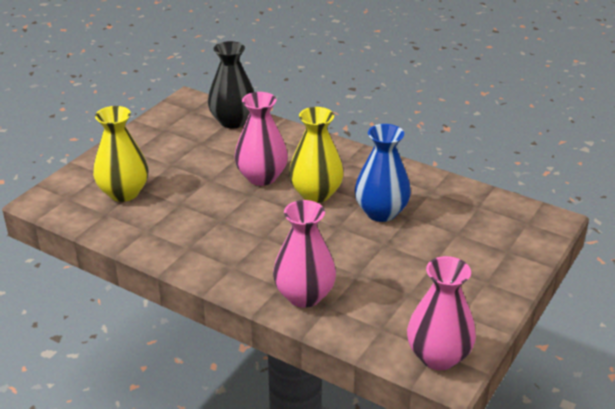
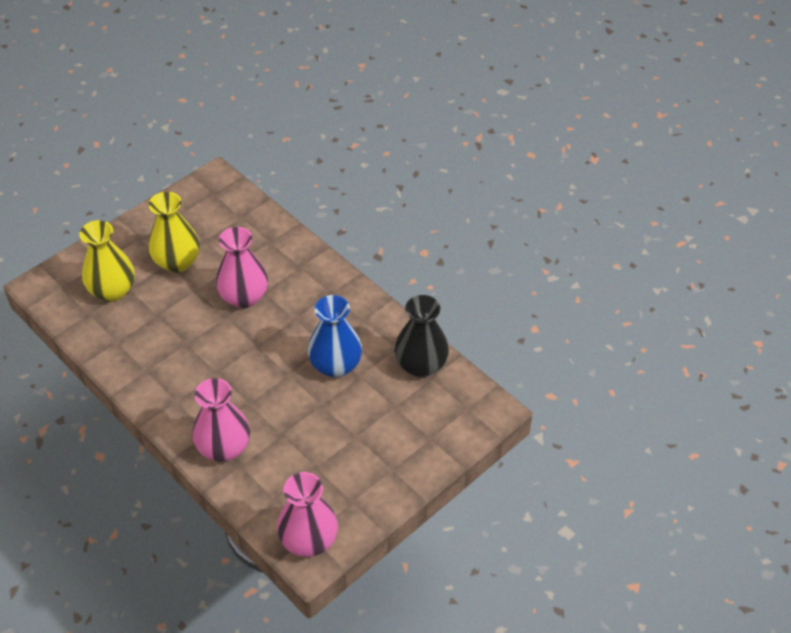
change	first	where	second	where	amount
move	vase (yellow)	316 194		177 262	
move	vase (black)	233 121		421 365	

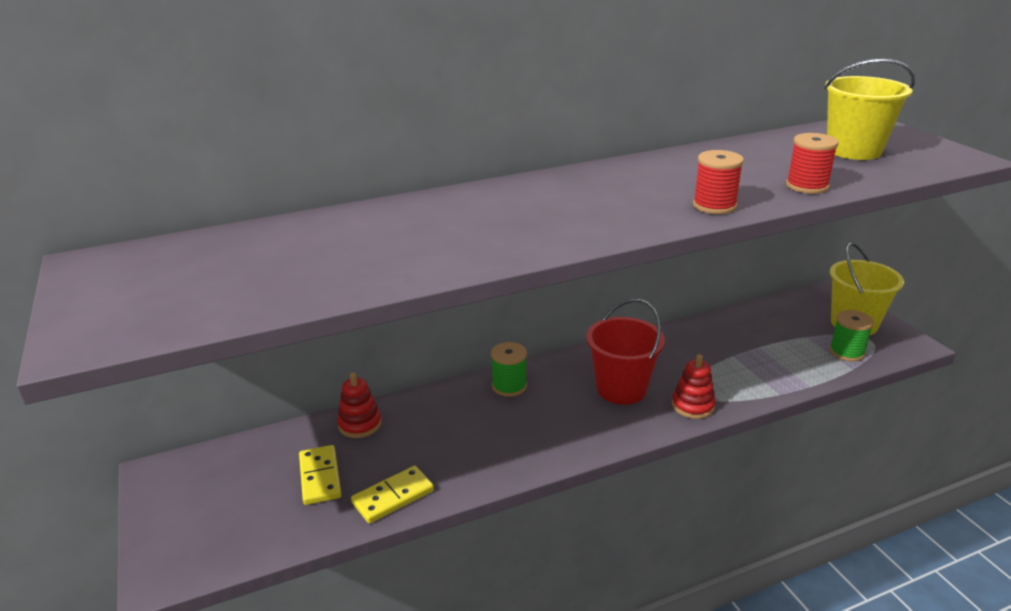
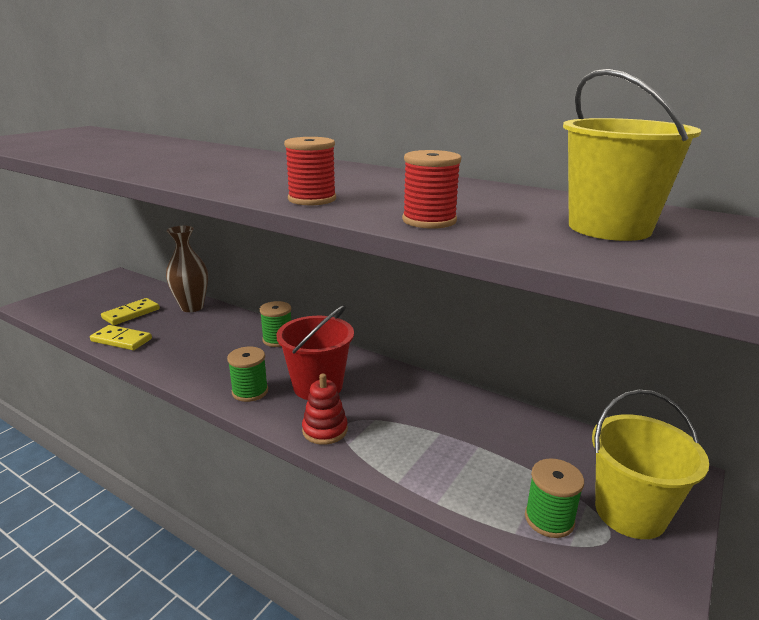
change	first	where	second	where	amount
replace	stacking toy (red)	360 424	vase (brown)	192 307	
insert			spool (green)	250 391	

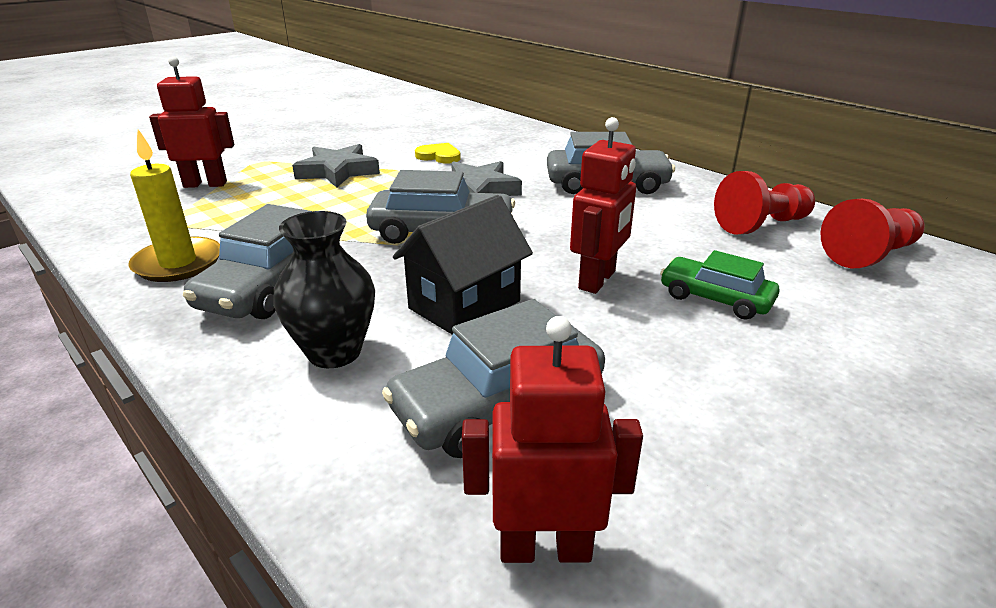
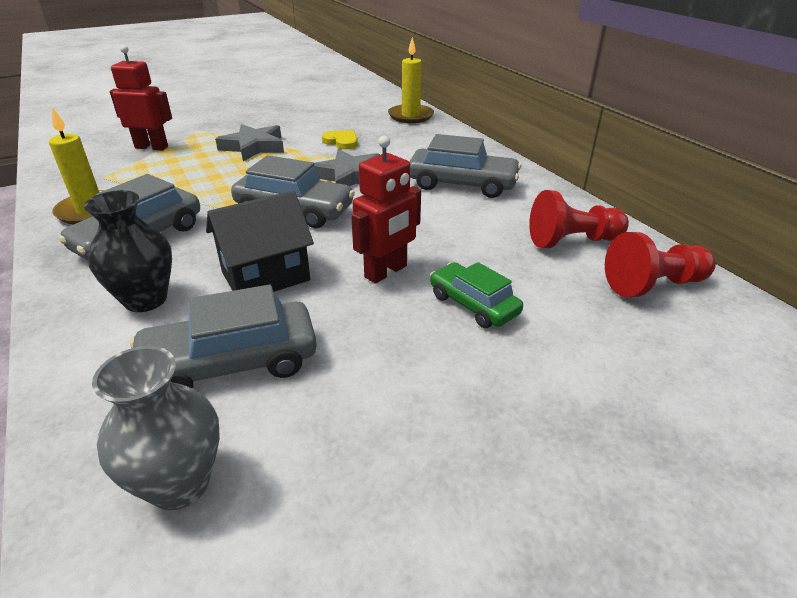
change	first	where	second	where	amount
replace	robot (red)	545 548	vase (grey)	179 484	
insert			candle (yellow)	410 116	

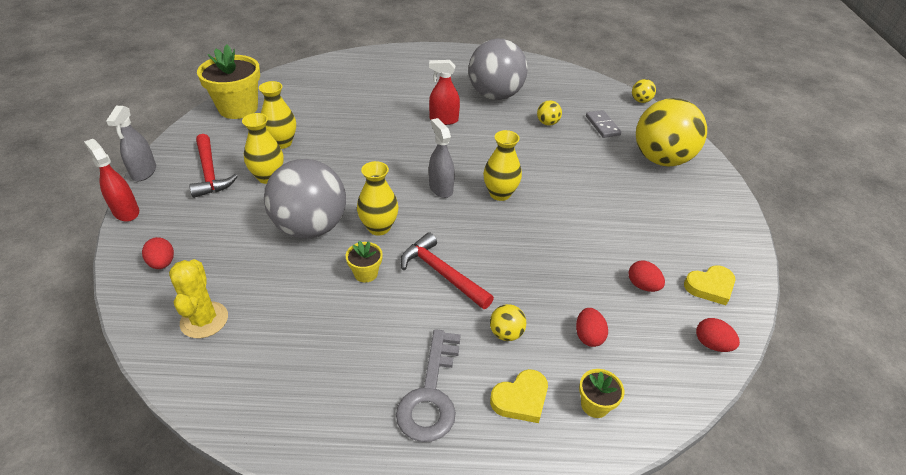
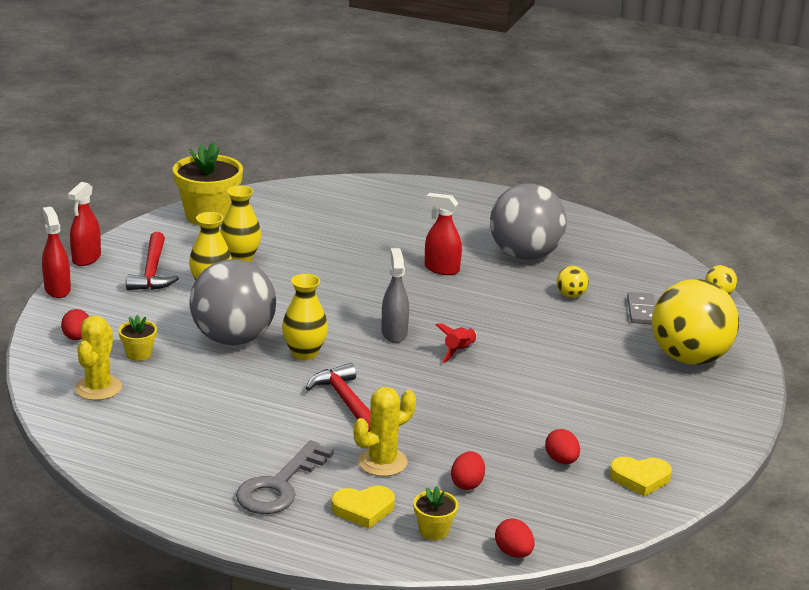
change	first	where	second	where	amount
recolor	spray bottle (grey)	144 172	spray bottle (red)	86 258	
move	flower pot (yellow)	366 273		139 354	
replace	ball (yellow)	506 333	cactus (yellow)	382 462	
replace	vase (yellow)	500 194	rocket (red)	459 351	
move	egg (red)	711 344		513 553	

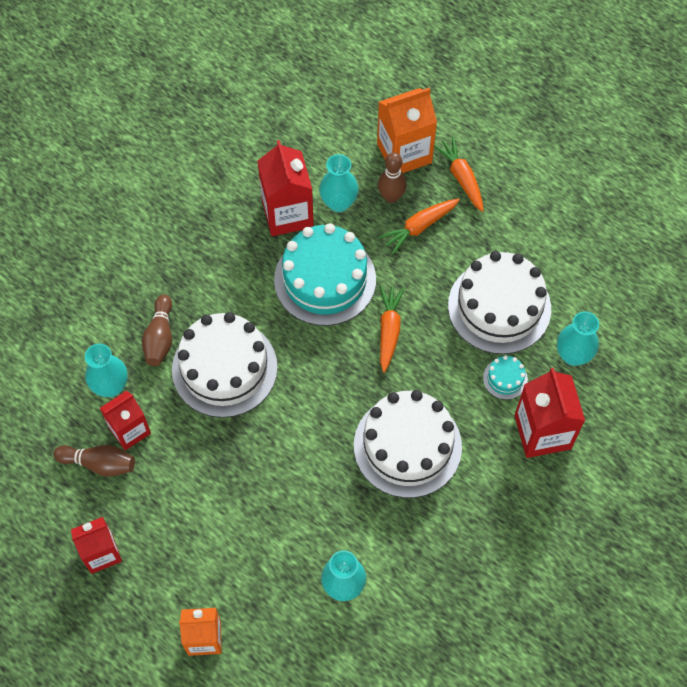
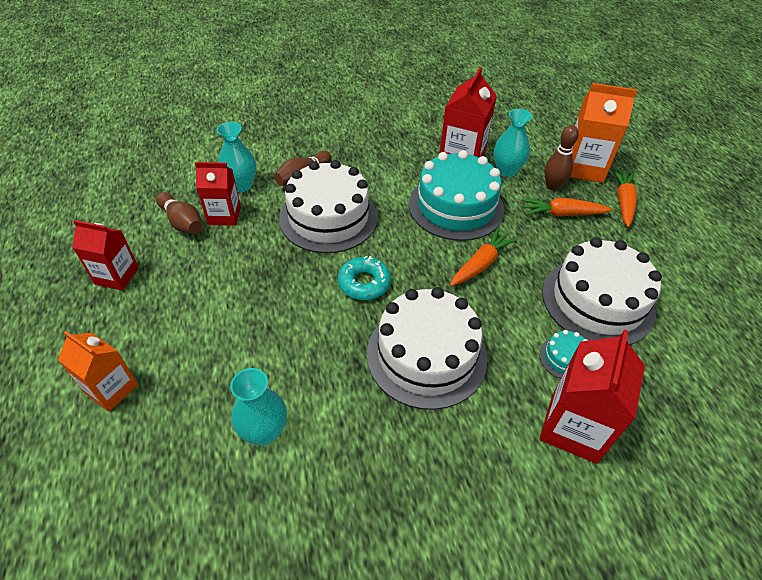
change	first	where	second	where	amount
insert			donut (turquoise)	364 283	
delete	vase (turquoise)	573 355			

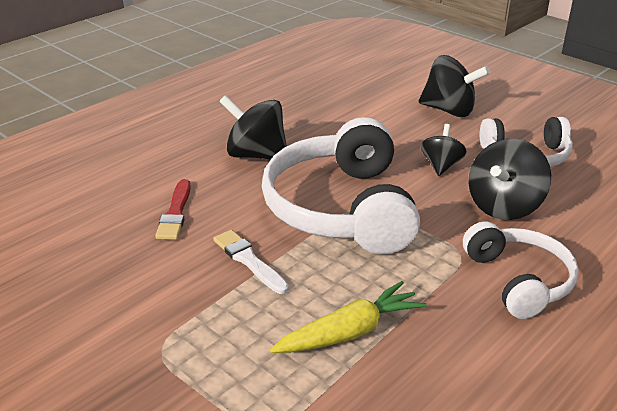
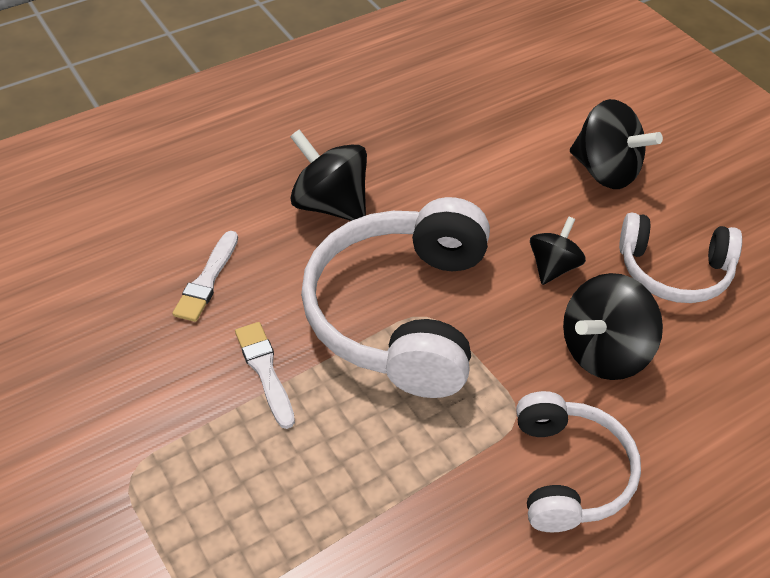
change	first	where	second	where	amount
recolor	brush (red)	175 213	brush (white)	207 280	
delete	carrot (yellow)	350 332			

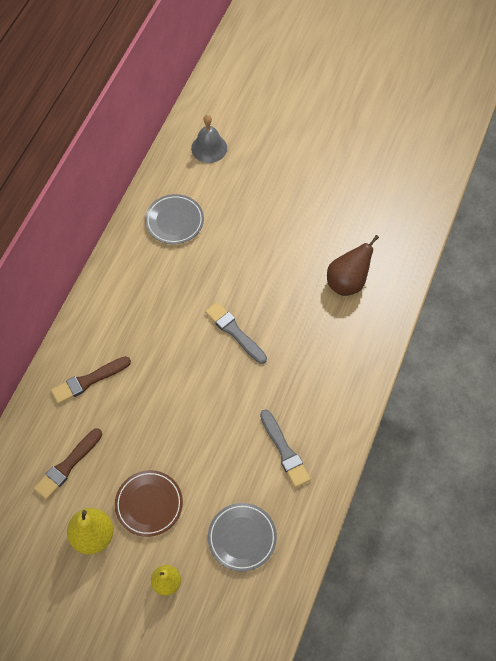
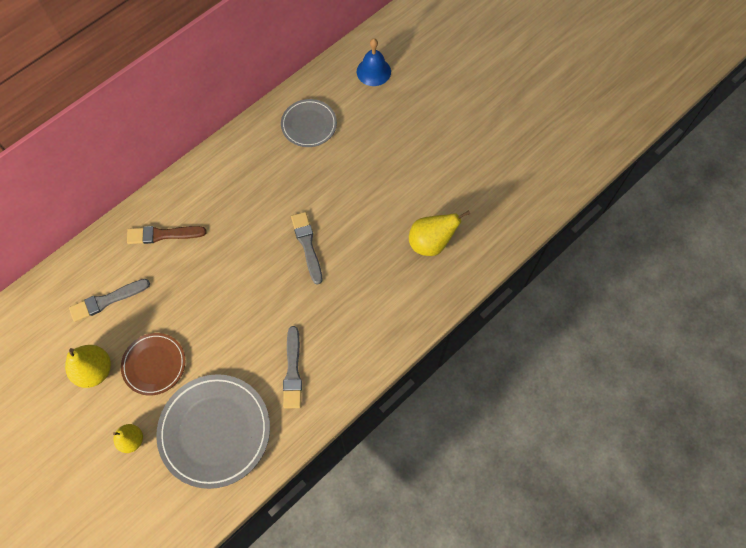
change	first	where	second	where	amount
recolor	brush (brown)	67 465	brush (grey)	107 300	
resize	plate (grey)	242 538		215 431	x1.70
recolor	bell (grey)	209 148	bell (blue)	373 71	
recolor	pear (brown)	347 282	pear (yellow)	431 243	

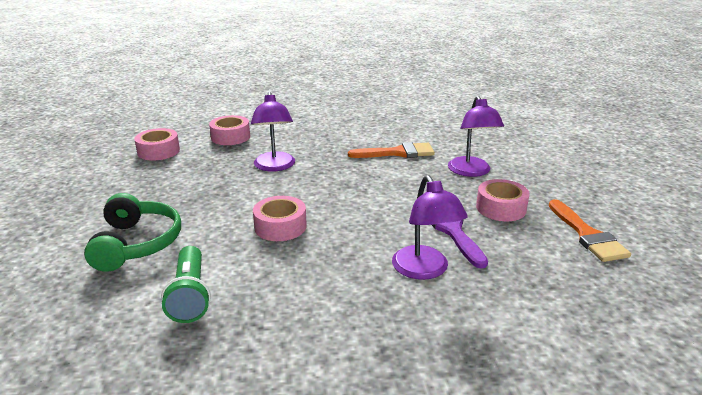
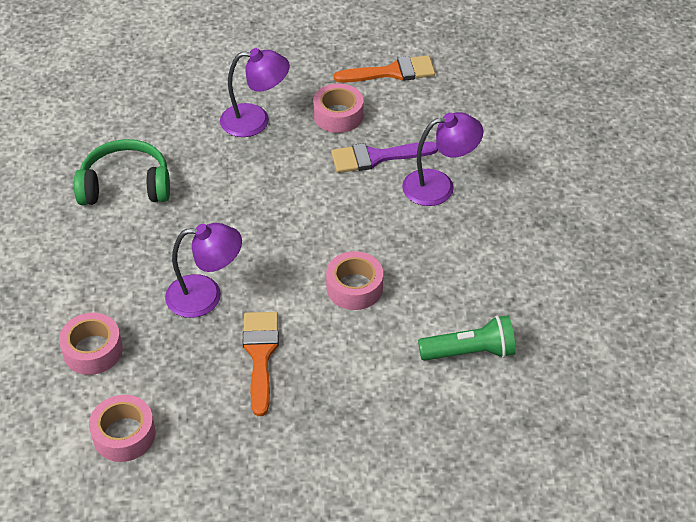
change	first	where	second	where	amount
move	headphones (green)	137 243		126 185	
move	brush (orange)	397 153		260 355	

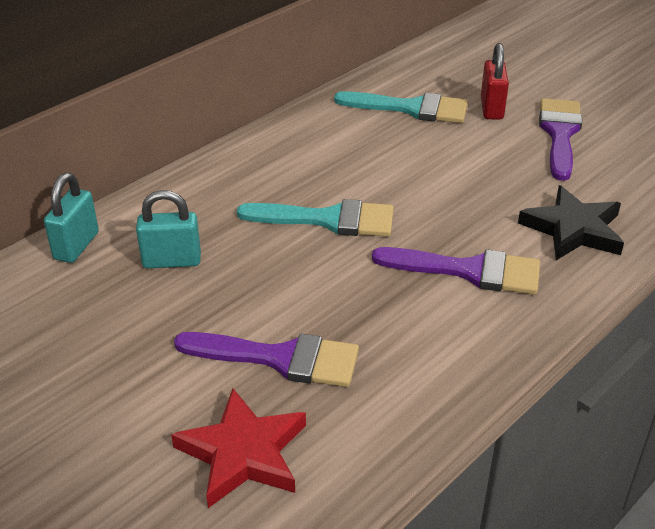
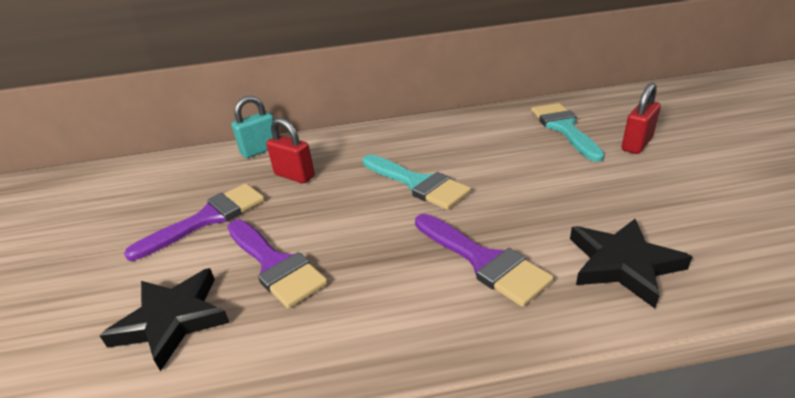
change	first	where	second	where	amount
recolor	star (red)	243 453	star (black)	172 320	
move	brush (purple)	559 134		208 218	
recolor	padlock (turquoise)	172 261	padlock (red)	294 176	
rotate	brush (turquoise)	411 108		564 128	150 degrees counterclockwise

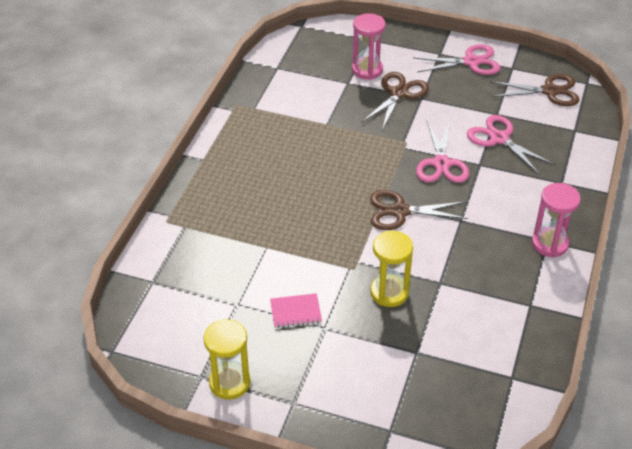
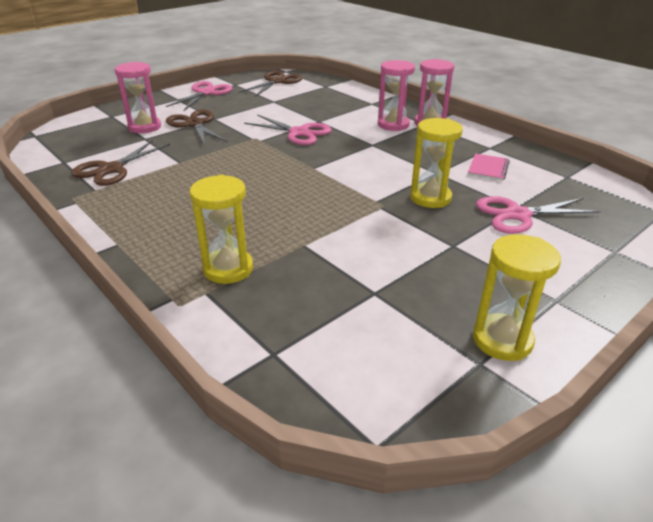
change	first	where	second	where	amount
move	scissors (brown)	400 211		111 169	
insert			hourglass (yellow)	228 269	
insert			hourglass (pink)	393 125	
move	notebook (pink)	295 312		488 168	
move	scissors (pink)	499 138		517 215	

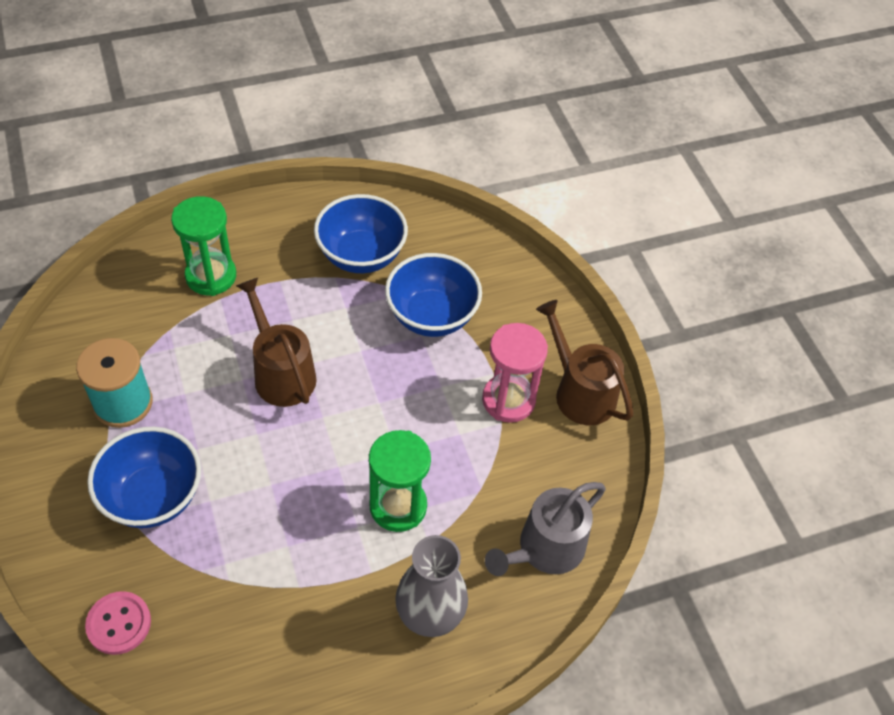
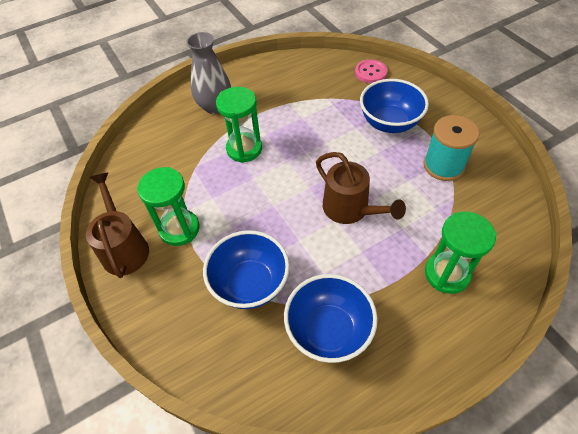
change	first	where	second	where	amount
rotate	watering can (brown)	580 392		124 248	150 degrees counterclockwise
recolor	hourglass (pink)	508 400	hourglass (green)	179 229	
delete	watering can (grey)	545 549			

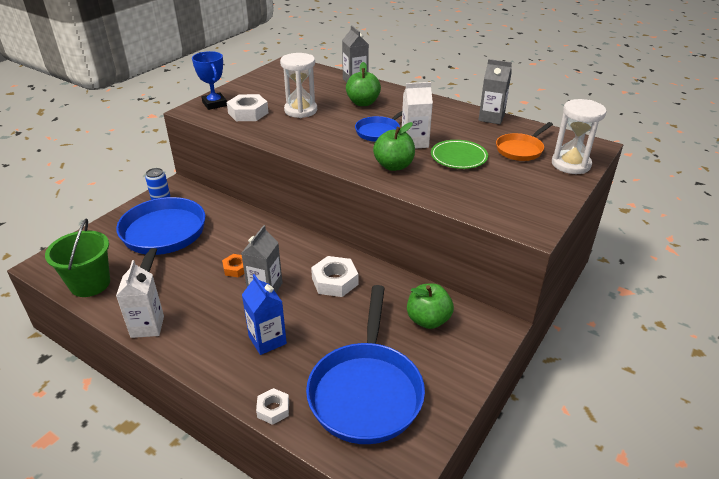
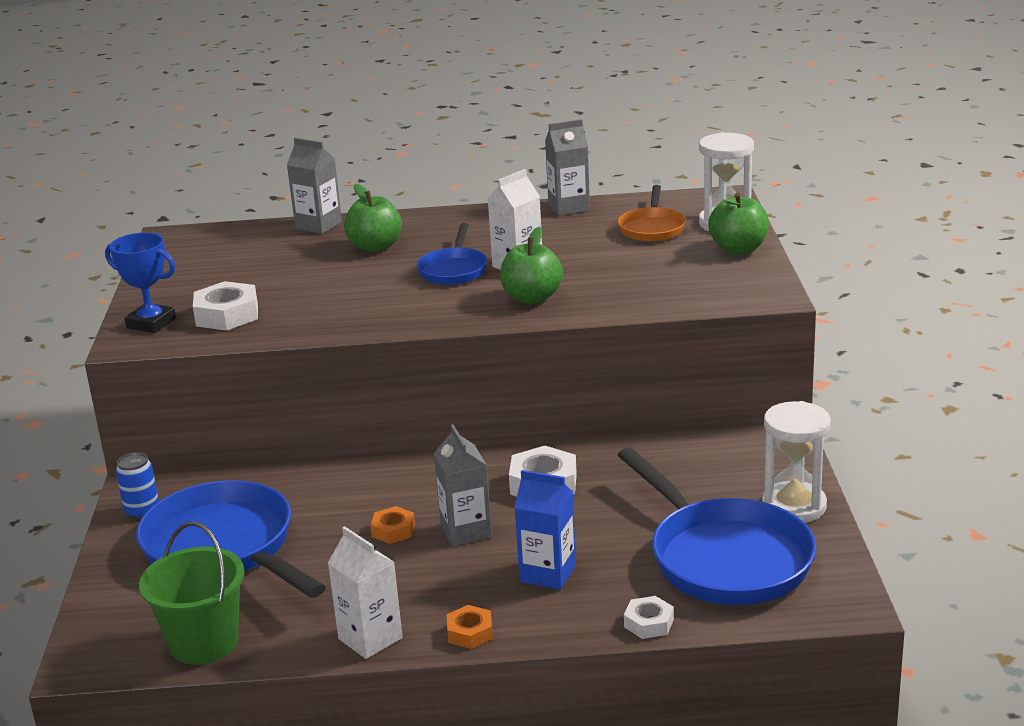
change	first	where	second	where	amount
insert			nut (orange)	470 632	
move	apple (green)	428 320		738 249	
move	hourglass (white)	300 110		794 506	
delete	plate (green)	458 157			

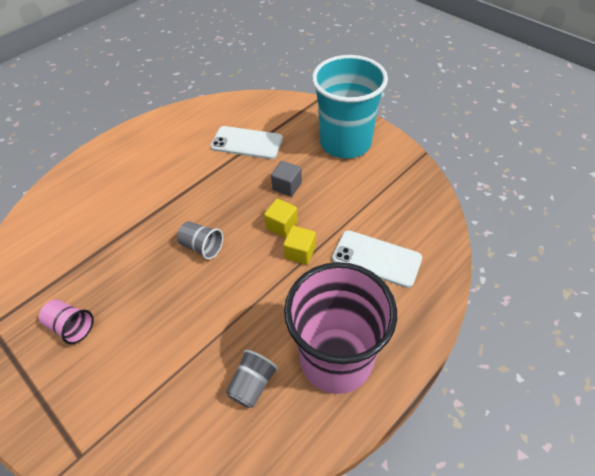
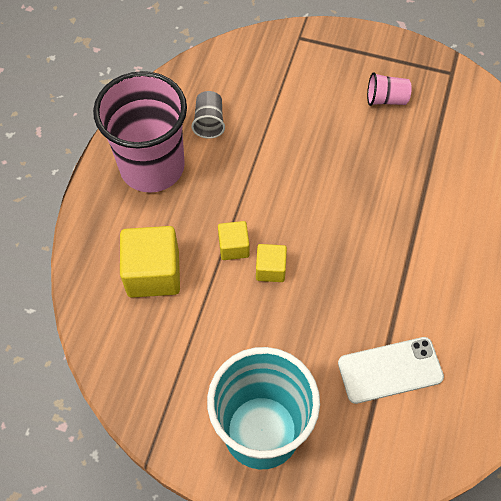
change	first	where	second	where	amount
replace	phone (white)	376 258	cube (yellow)	153 273	
delete	cup (grey)	202 247			
delete	cube (grey)	287 186			

